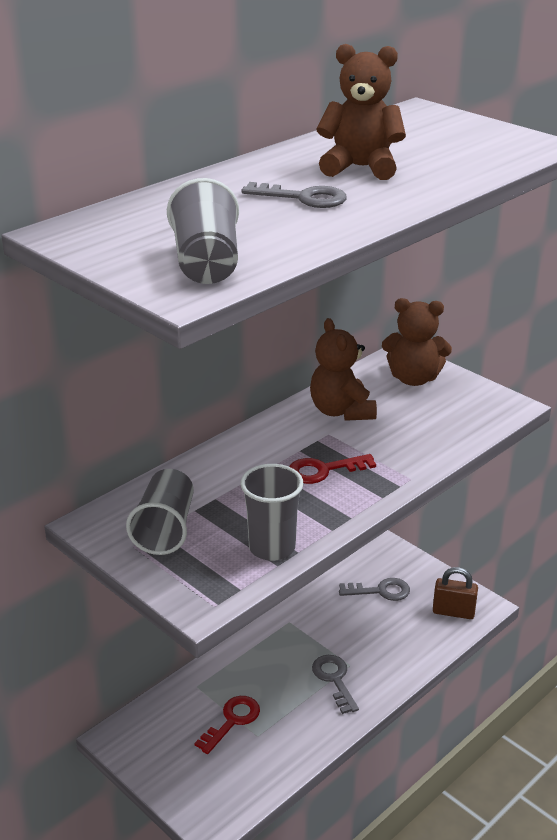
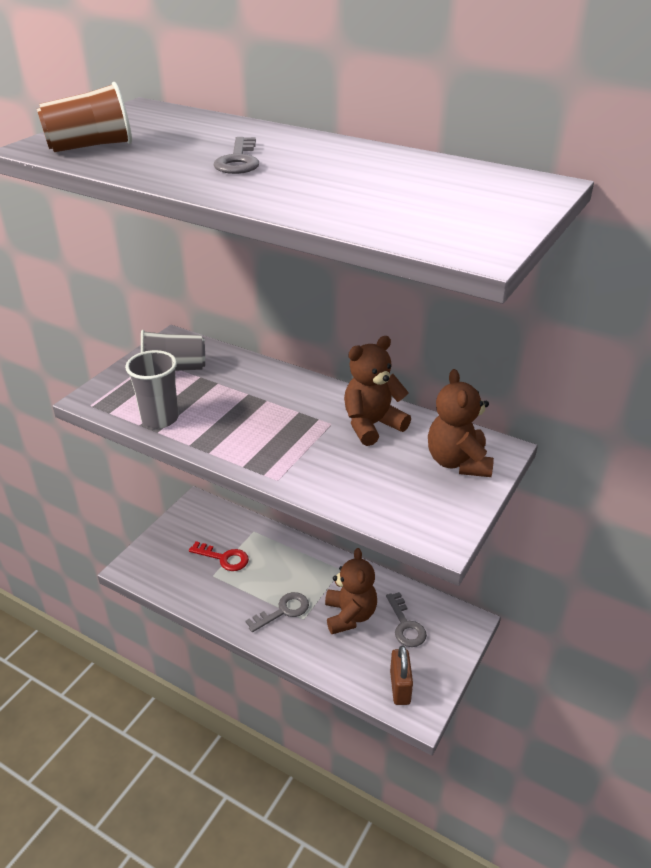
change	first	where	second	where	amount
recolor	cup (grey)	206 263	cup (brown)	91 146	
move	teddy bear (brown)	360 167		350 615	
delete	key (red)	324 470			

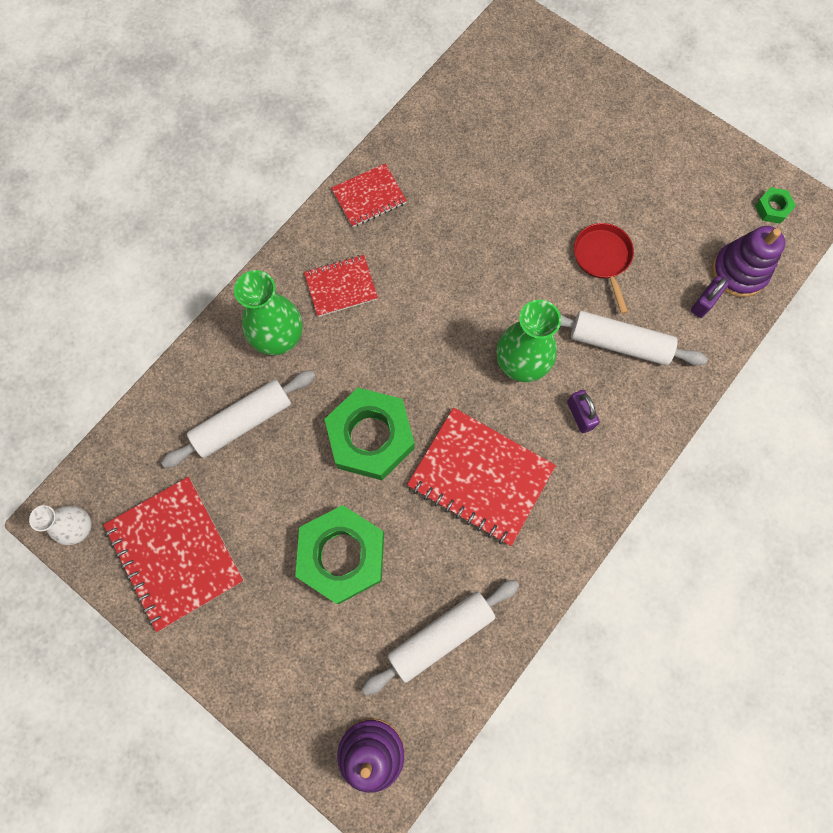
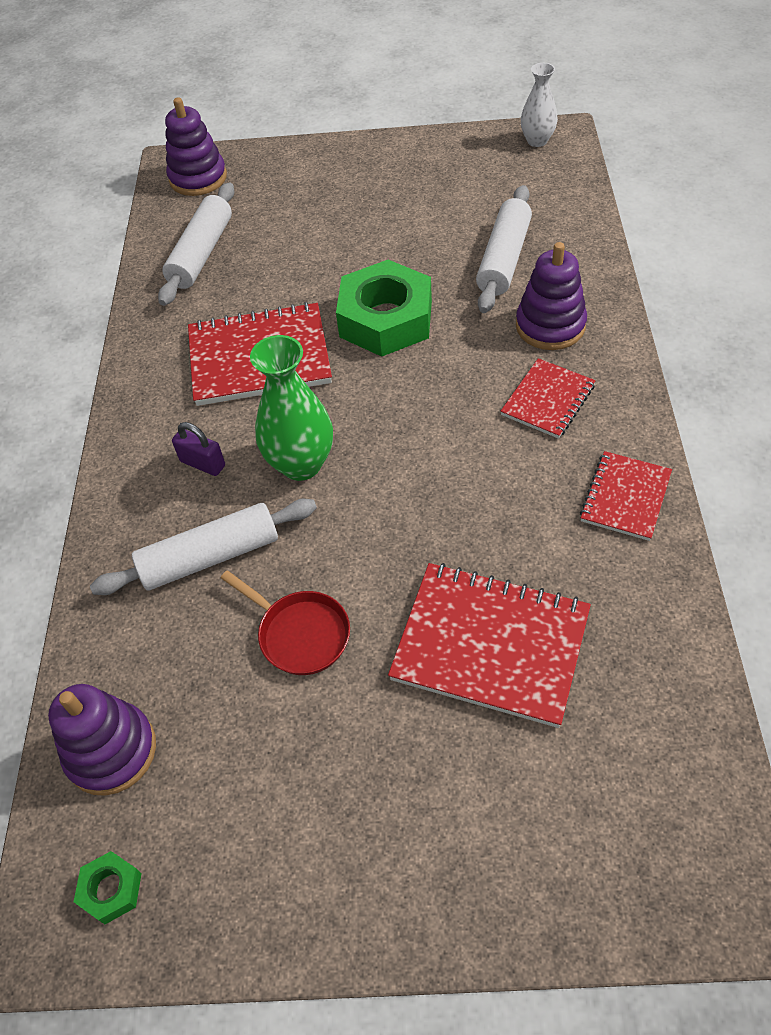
change	first	where	second	where	amount
move	notebook (red)	175 553		490 645	
replace	vase (green)	279 338	stacking toy (purple)	550 326	
delete	nut (green)	342 555			
delete	padlock (purple)	704 302			

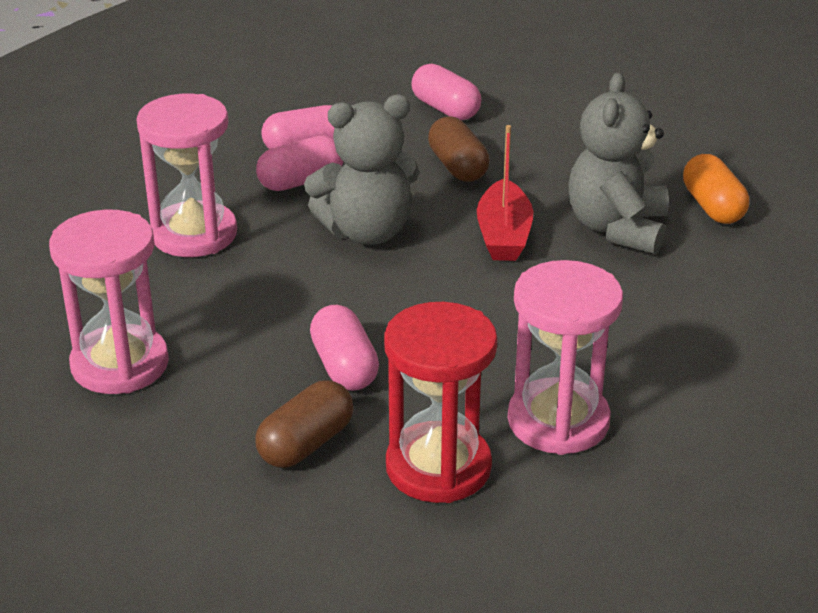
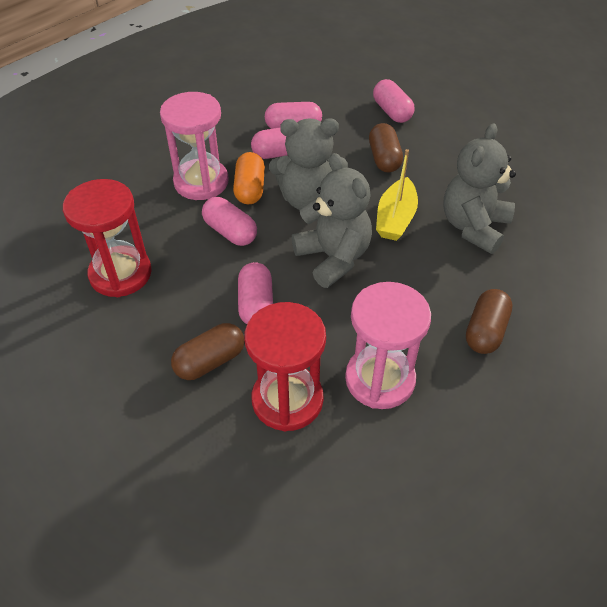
change	first	where	second	where	amount
recolor	hourglass (pink)	120 364	hourglass (red)	120 274	
insert			capsule (pink)	230 232	
move	capsule (orange)	713 207		250 189	
insert			teddy bear (grey)	333 258	
recolor	boat (red)	503 235	boat (yellow)	395 218	
insert			capsule (brown)	485 331	

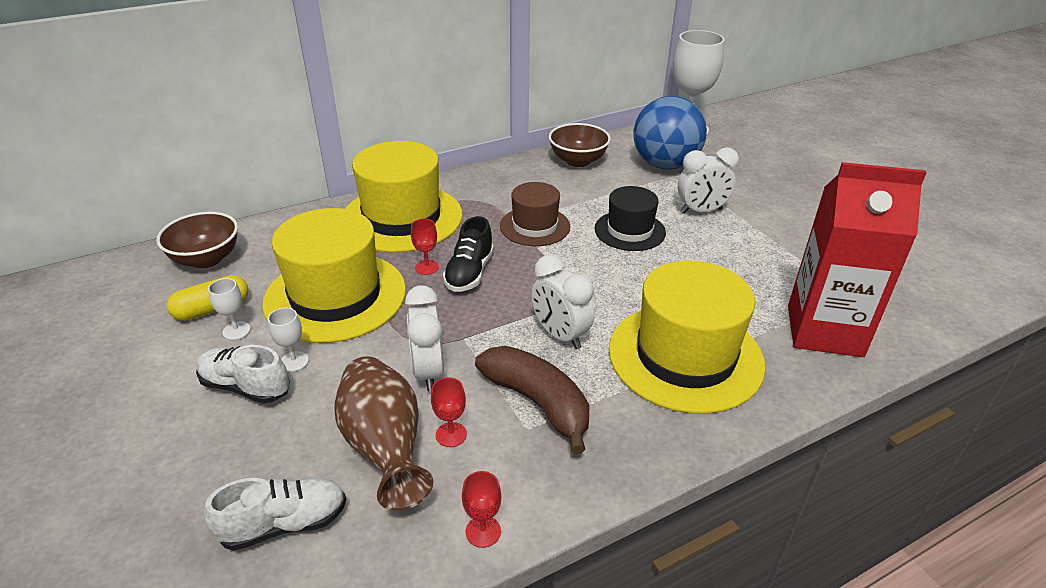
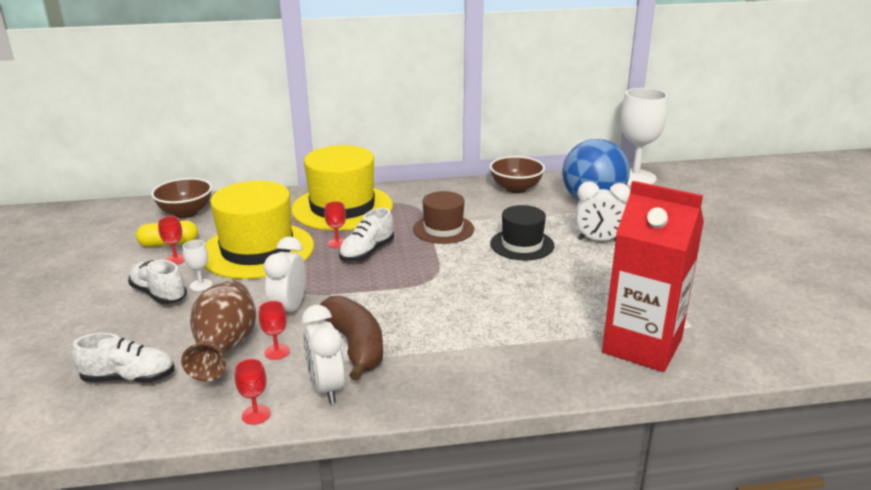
change	first	where	second	where	amount
recolor	goblet (white)	236 331	goblet (red)	176 259	
move	clock (white)	560 335		326 388	
recolor	shoe (black)	469 273	shoe (white)	367 252	
delete	hat (yellow)	685 356			

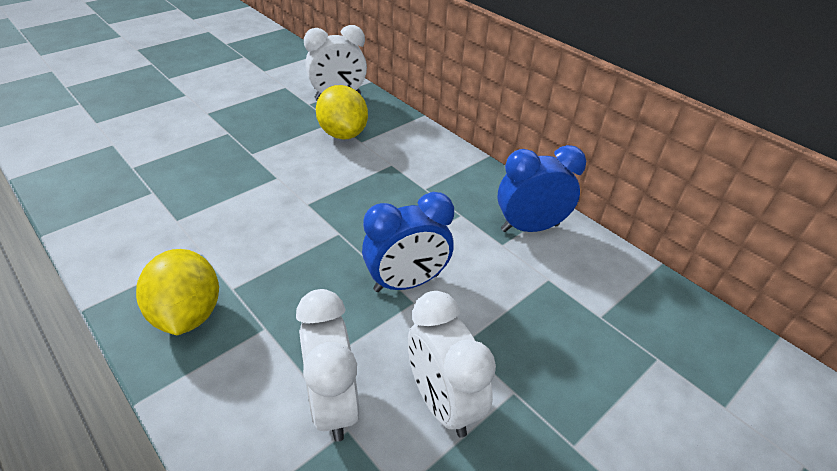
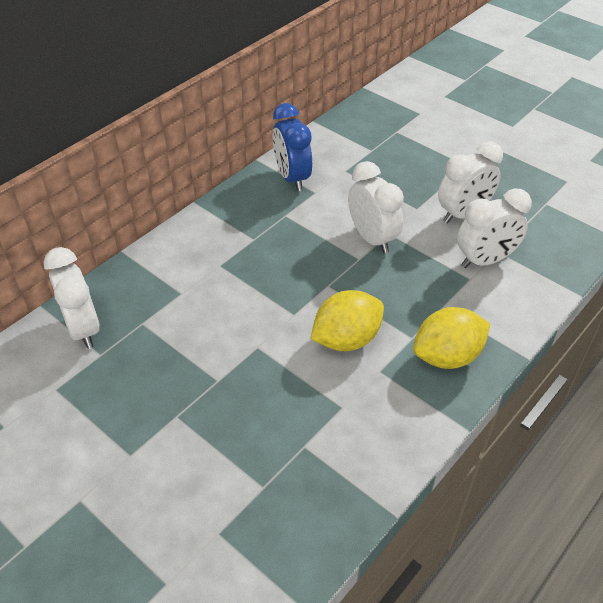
change	first	where	second	where	amount
move	lemon (yellow)	343 134		346 339	
recolor	clock (blue)	406 283	clock (white)	372 238	

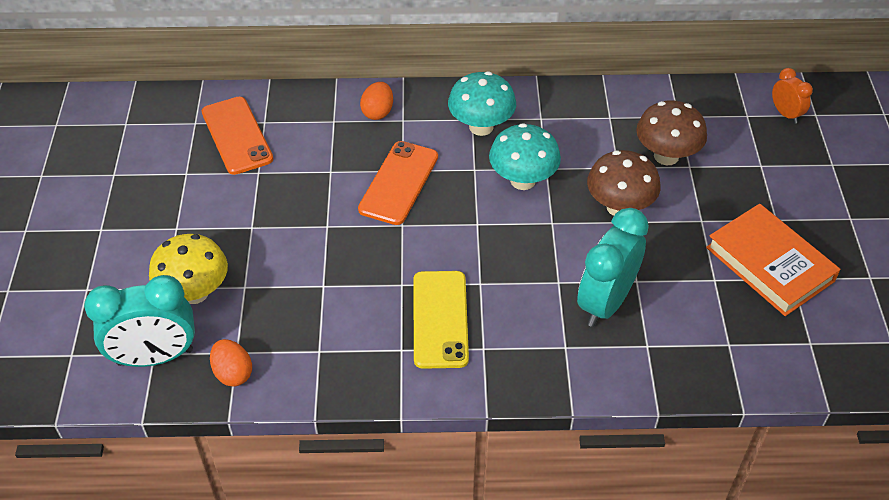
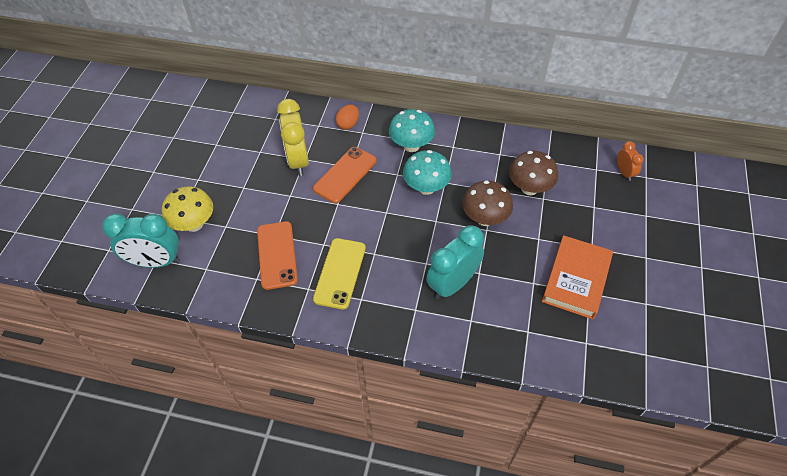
change	first	where	second	where	amount
move	phone (orange)	237 135		277 255	
insert			clock (yellow)	298 161	
rotate	book (orange)	769 264		576 279	45 degrees clockwise
delete	egg (orange)	233 373			

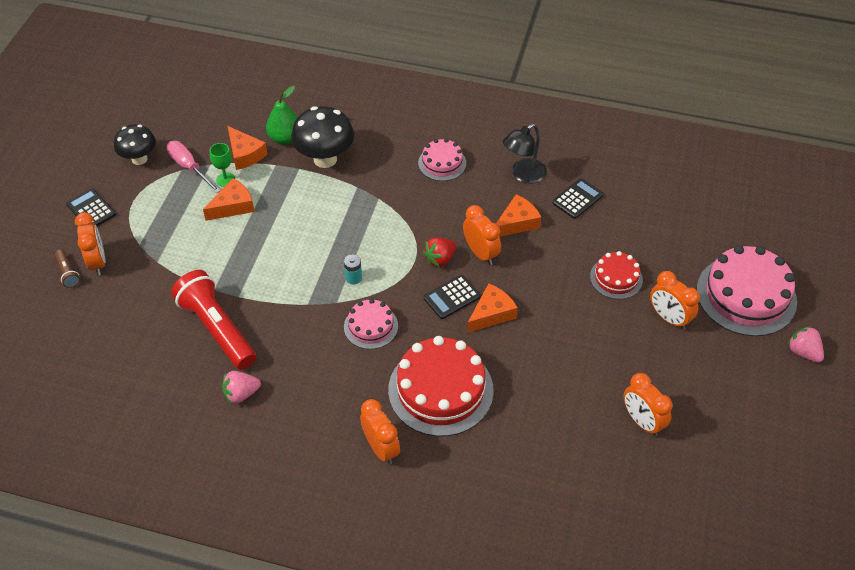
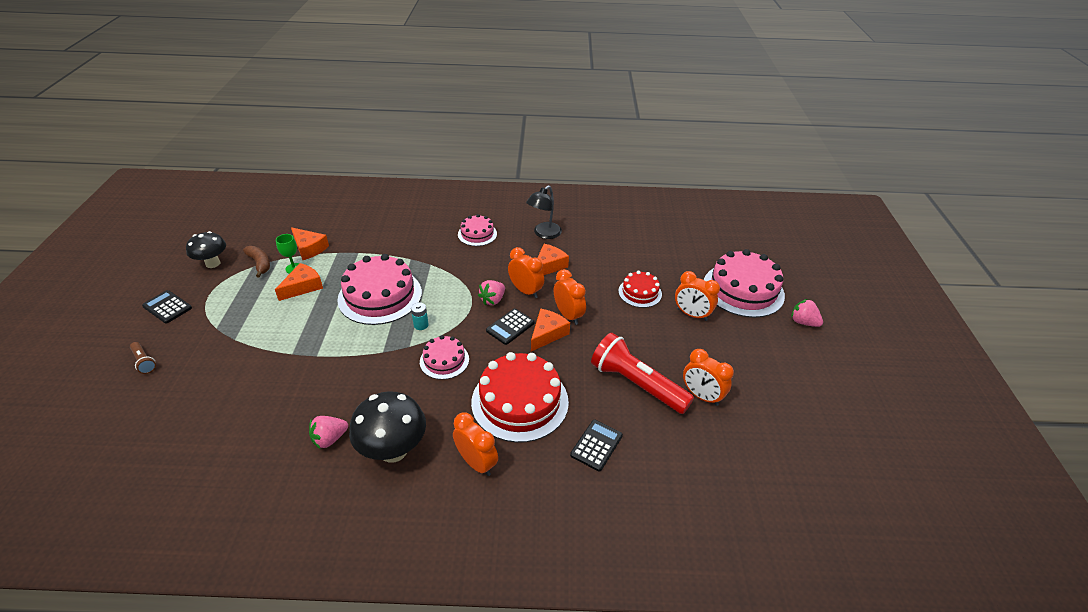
change	first	where	second	where	amount
replace	screwdriver (pink)	189 167	banana (brown)	260 264	
insert			cake (pink)	380 296	
move	mushroom (black)	325 159		393 450	
recolor	strawberry (red)	440 259	strawberry (pink)	493 300	
move	clock (orange)	97 262		568 315	
move	calculator (black)	577 199		596 445	
move	flashlight (red)	217 328		636 384	
delete	pear (green)	285 138			

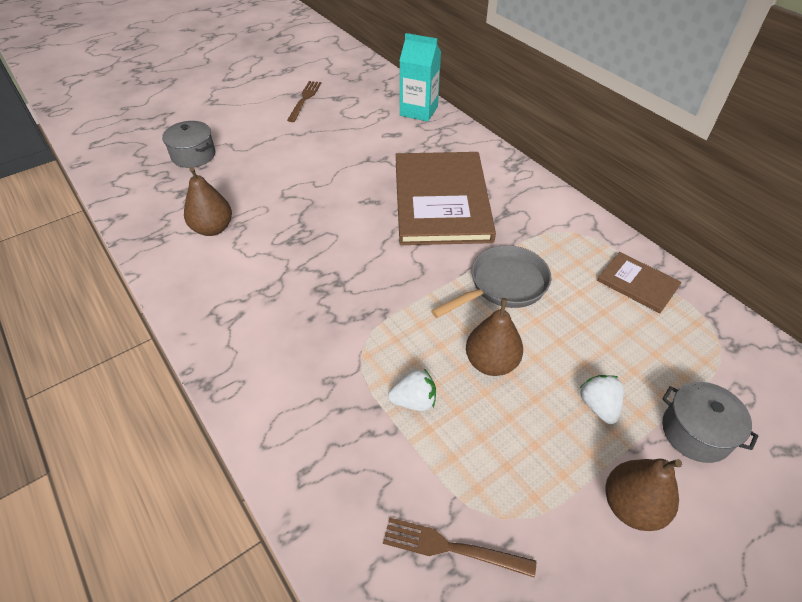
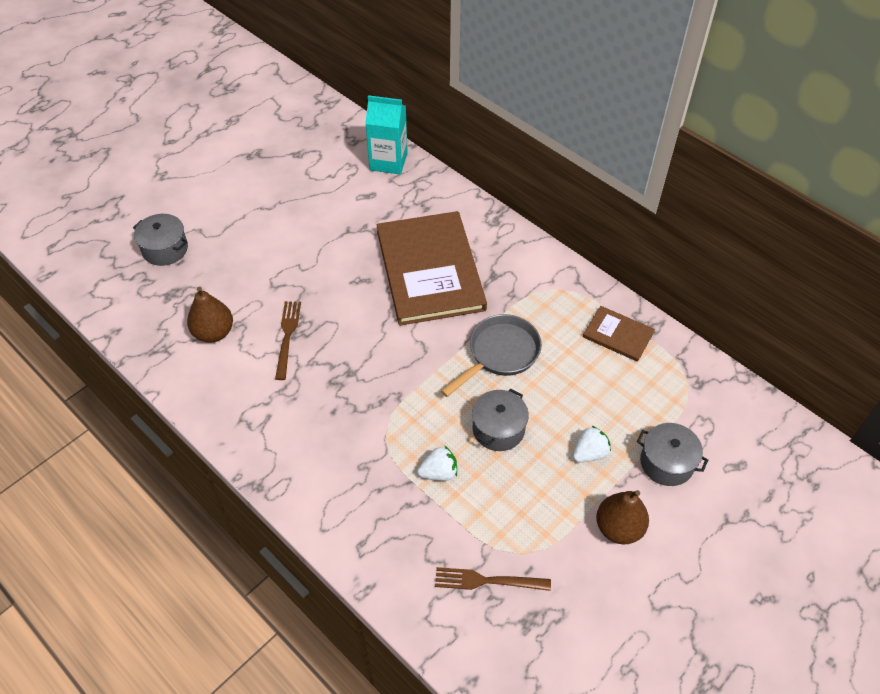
change	first	where	second	where	amount
move	fork (brown)	305 99		287 335	
replace	pear (brown)	491 362	pot (grey)	498 429	
rotate	strawberry (white)	598 406		590 453	75 degrees clockwise

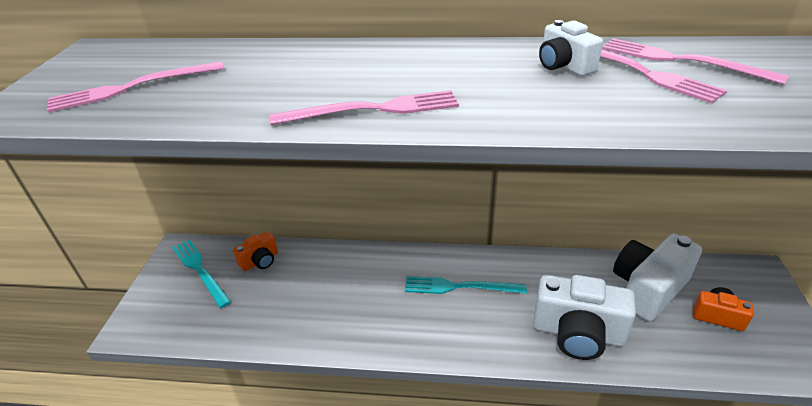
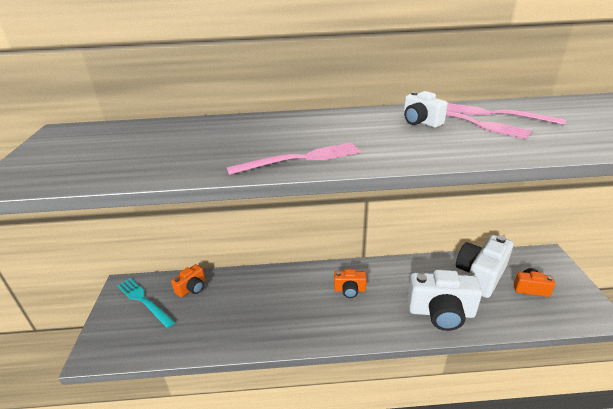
change	first	where	second	where	amount
replace	fork (turquoise)	459 287	camera (orange)	349 290	
delete	fork (pink)	133 87			

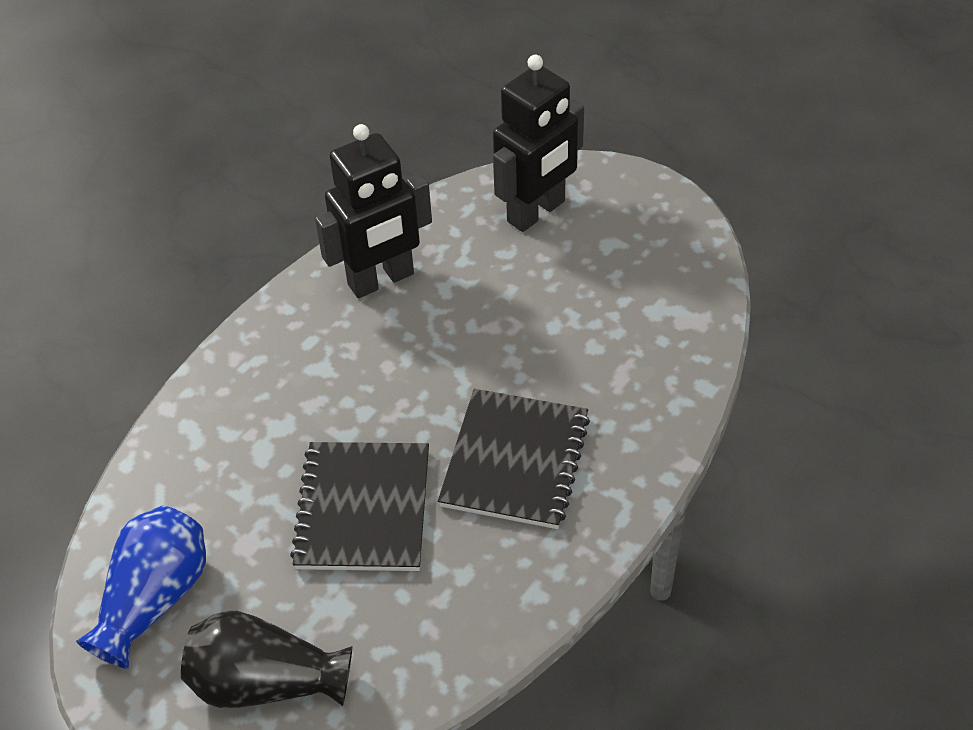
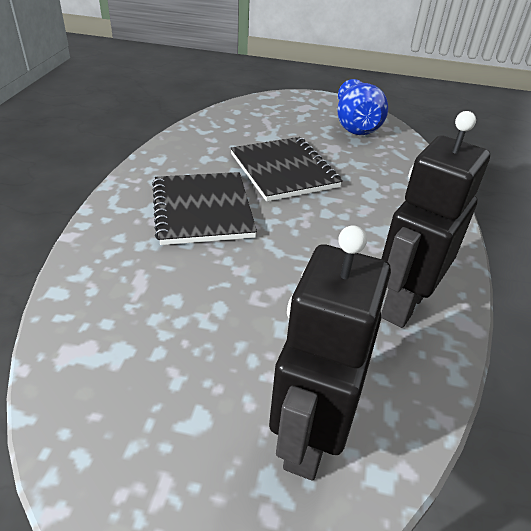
change	first	where	second	where	amount
delete	vase (black)	266 682			

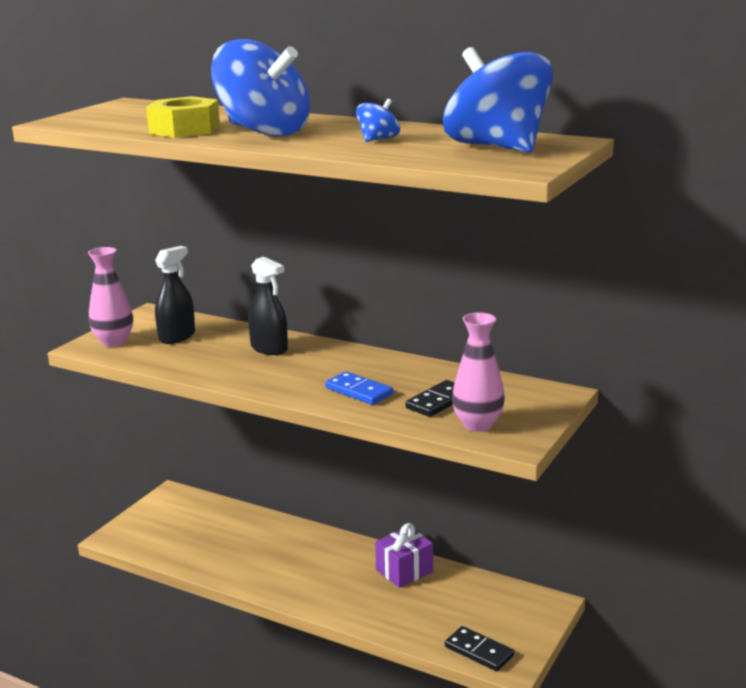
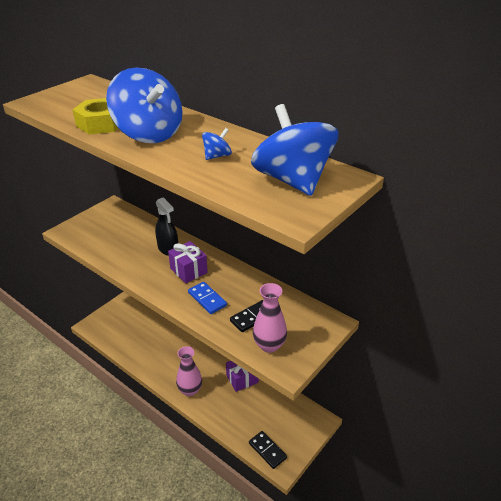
change	first	where	second	where	amount
insert			gift (purple)	188 270	
move	vase (pink)	114 341		190 390	
delete	spray bottle (black)	177 337			

